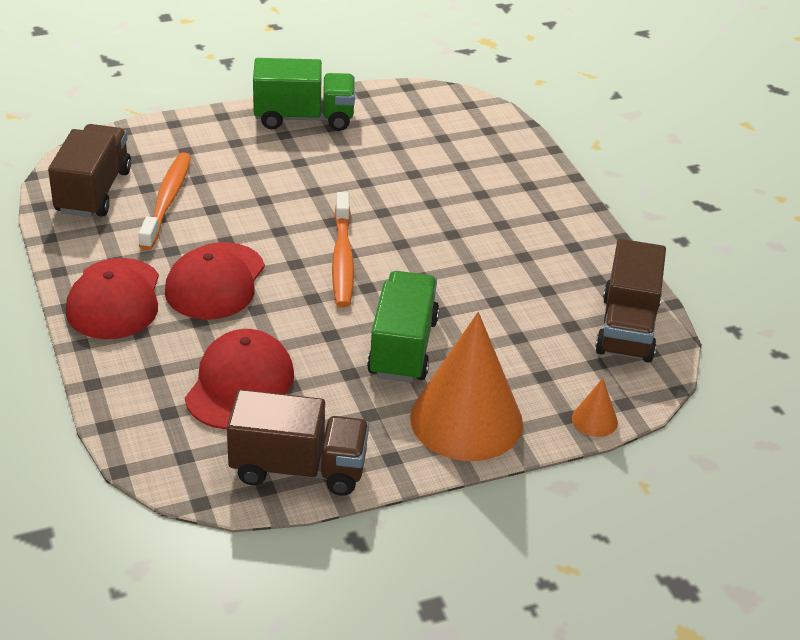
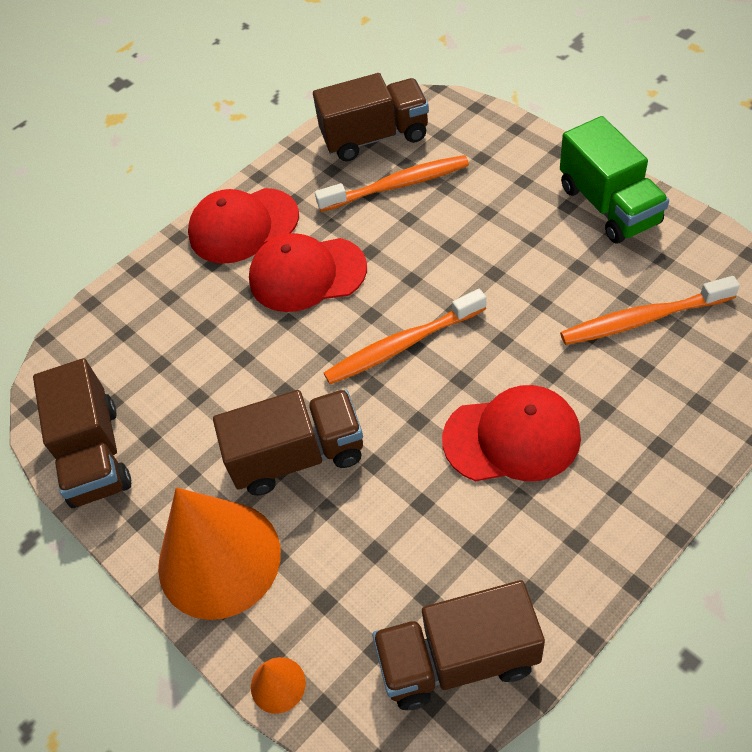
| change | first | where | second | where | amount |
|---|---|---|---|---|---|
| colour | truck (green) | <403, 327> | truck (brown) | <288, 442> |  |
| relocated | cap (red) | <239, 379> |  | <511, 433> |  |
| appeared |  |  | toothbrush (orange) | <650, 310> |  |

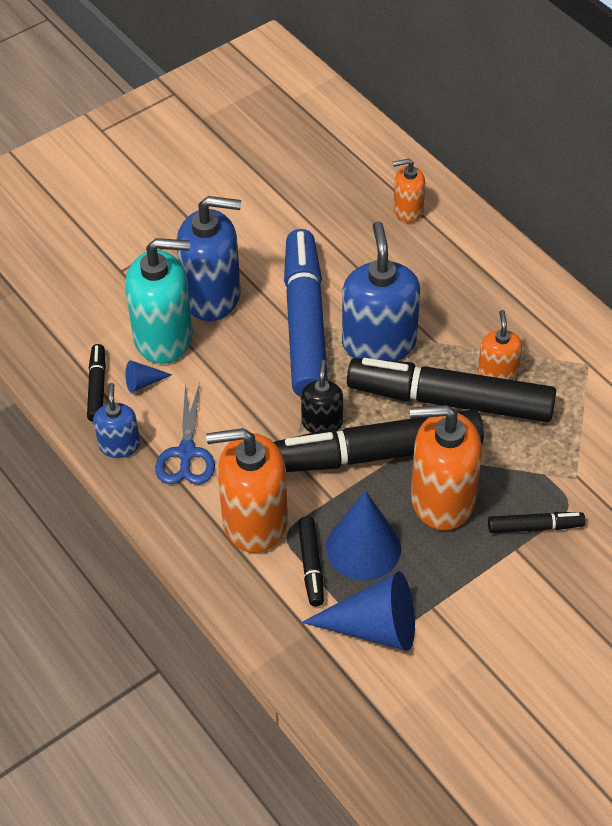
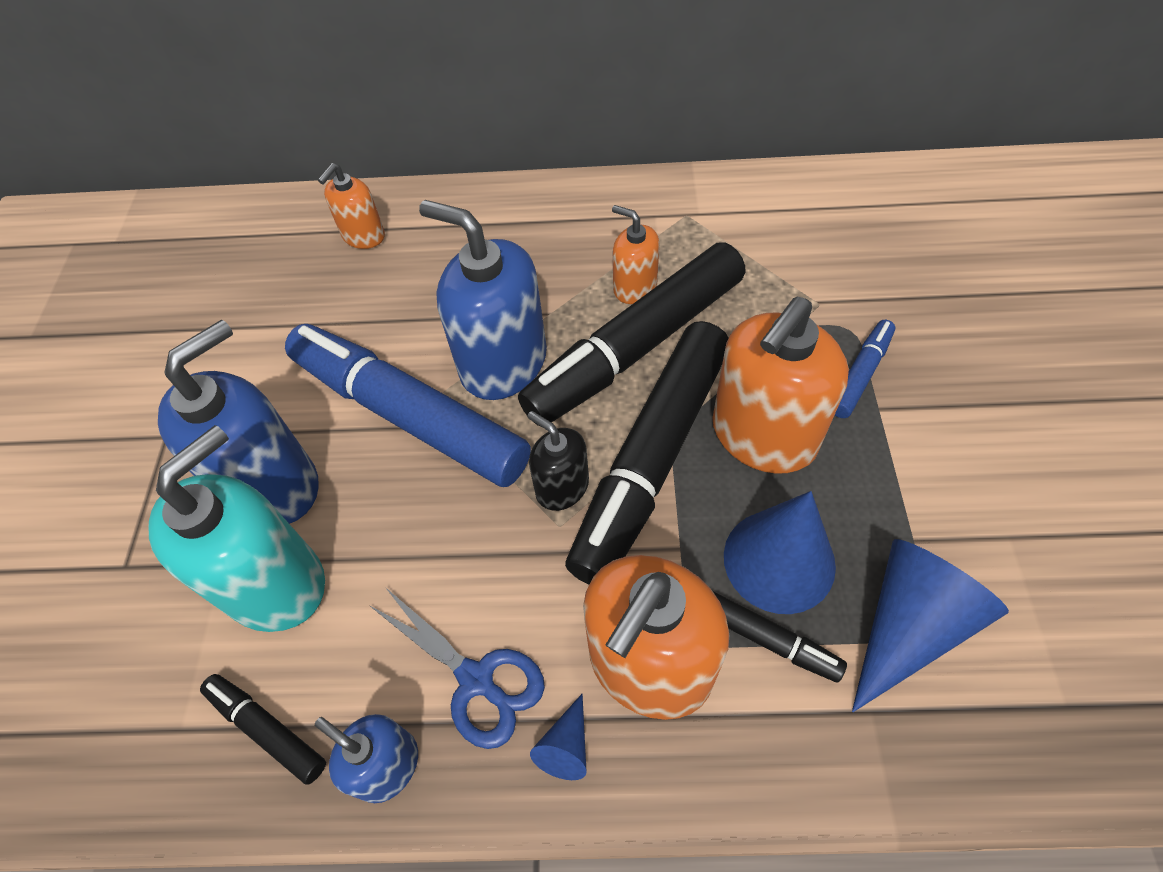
| change | first | where | second | where | amount |
|---|---|---|---|---|---|
| relocated | cone (blue) | <149, 376> |  | <558, 737> |  |
| colour | marker (black) | <536, 522> | marker (blue) | <865, 369> |  |

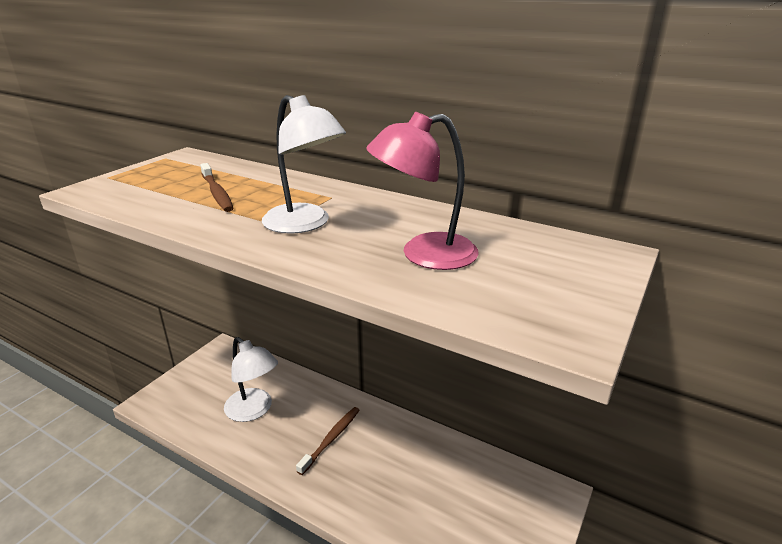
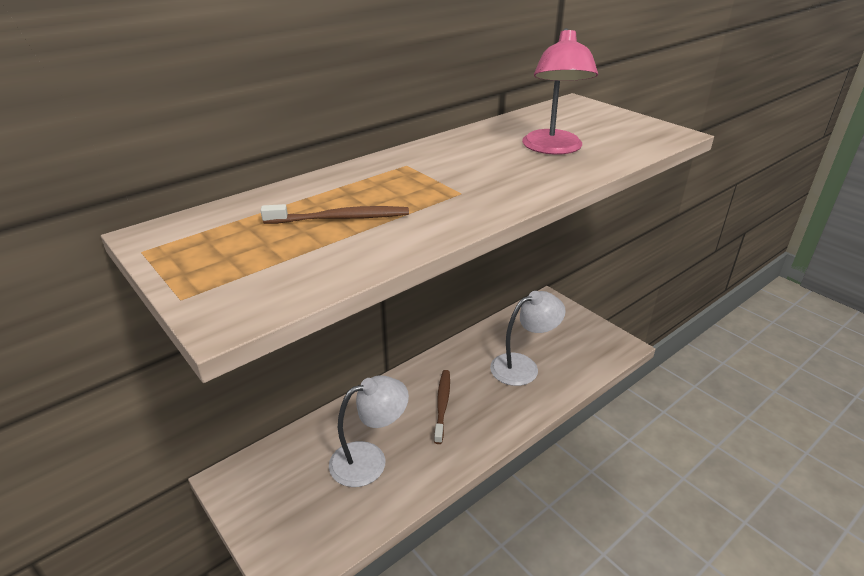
| change | first | where | second | where | amount |
|---|---|---|---|---|---|
| spun | toothbrush (brown) | <328, 441> |  | <442, 407> | 45 degrees clockwise |
| relocated | lamp (white) | <304, 164> |  | <528, 338> |  |

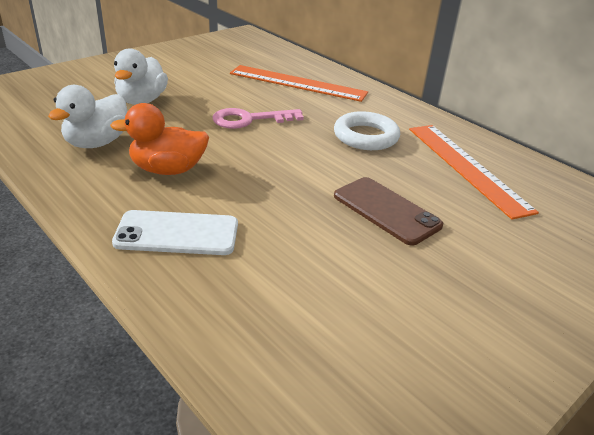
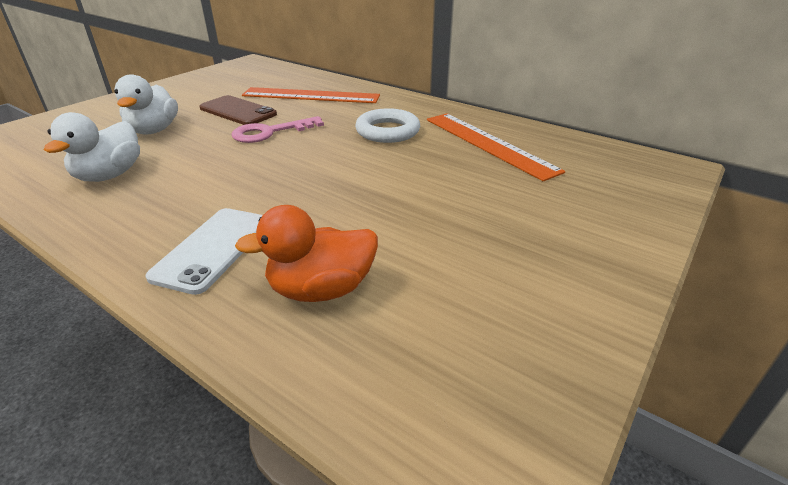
| change | first | where | second | where | amount |
|---|---|---|---|---|---|
| spun | phone (white) | <175, 232> |  | <204, 251> | 60 degrees counterclockwise |
| relocated | phone (brown) | <388, 211> |  | <238, 110> |  |
| relocated | duck (orange) | <159, 139> |  | <306, 253> |  |

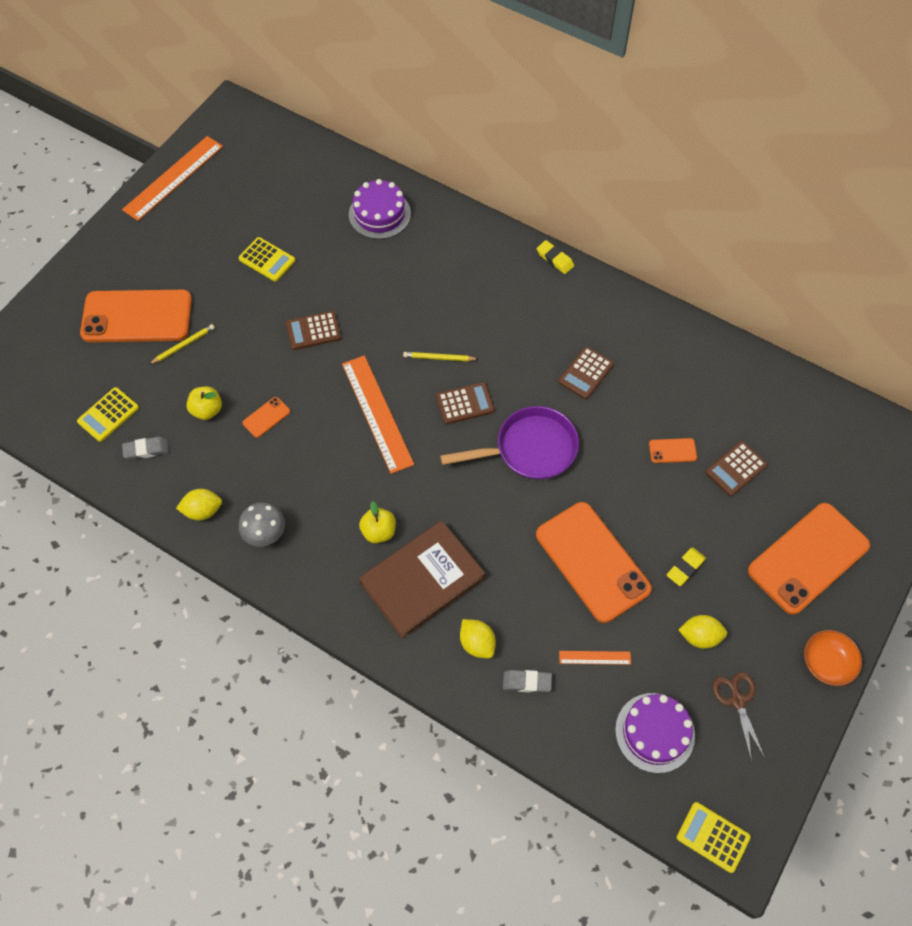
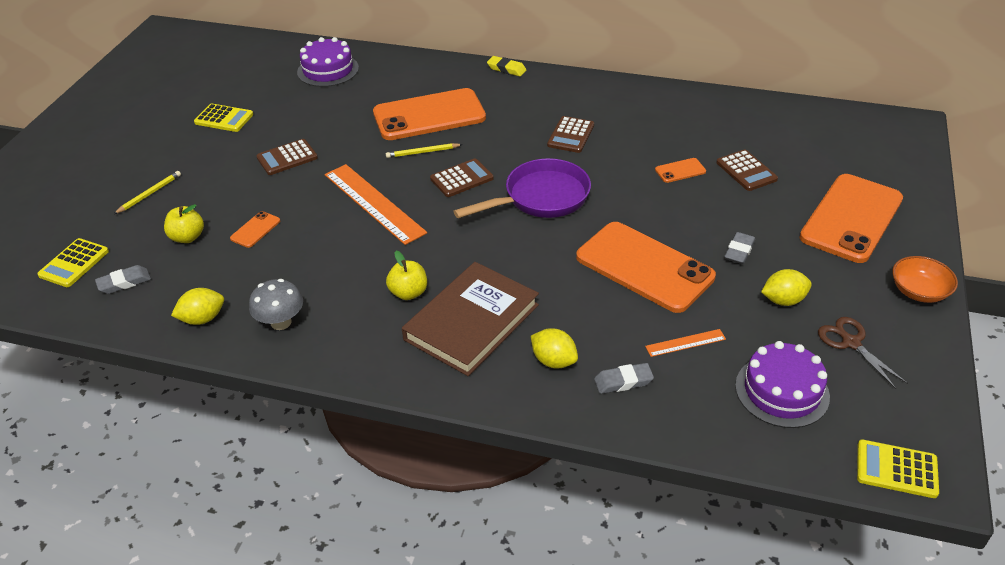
| change | first | where | second | where | amount |
|---|---|---|---|---|---|
| relocated | phone (orange) | <136, 316> |  | <429, 114> |  |
| spun | calculator (brown) | <736, 468> |  | <747, 170> | 60 degrees counterclockwise |
| colour | eraser (yellow) | <686, 566> | eraser (grey) | <739, 248> |  |
| missing | ruler (orange) | <172, 178> |  |  |  |

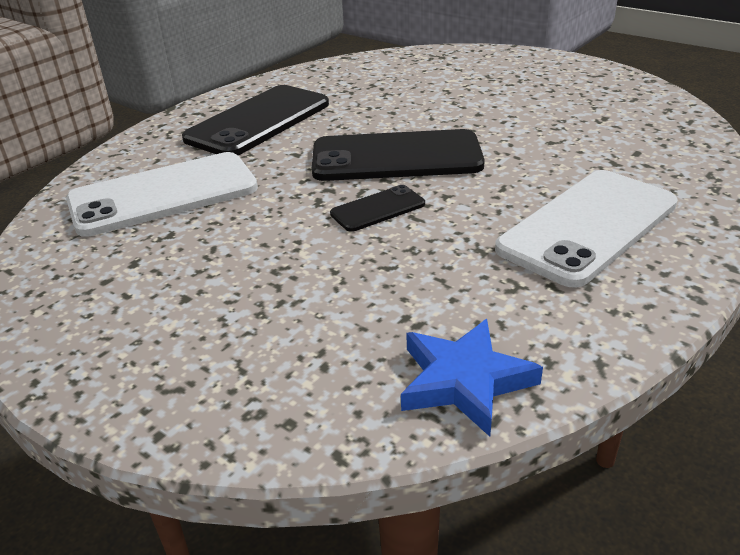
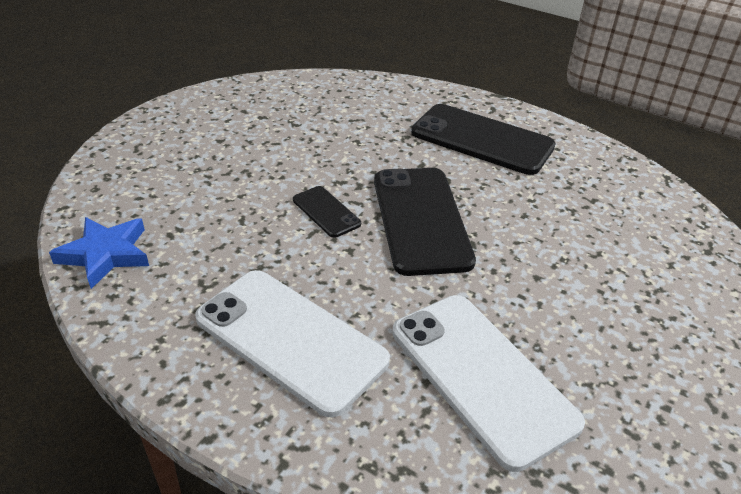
| change | first | where | second | where | amount |
|---|---|---|---|---|---|
| relocated | phone (white) | <162, 194> |  | <488, 383> |  |

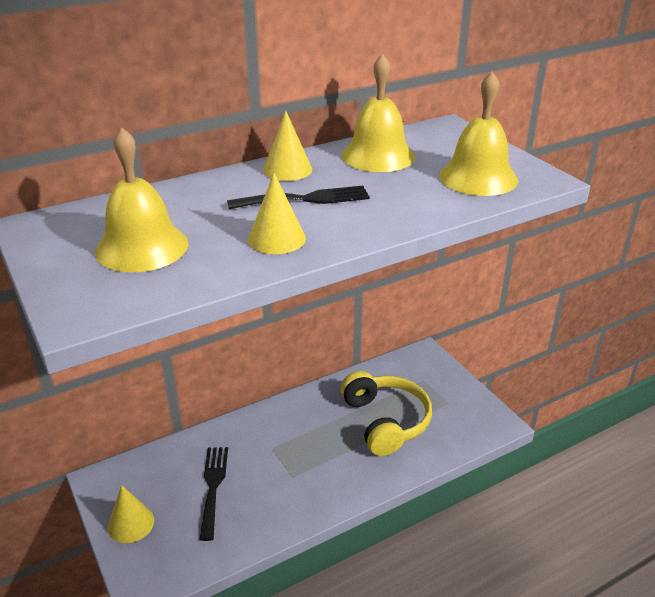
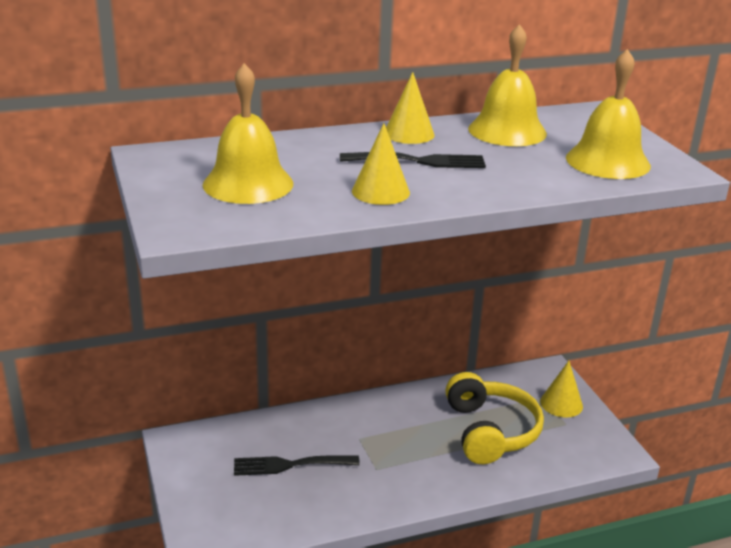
| change | first | where | second | where | amount |
|---|---|---|---|---|---|
| spun | fork (black) | <213, 494> |  | <297, 466> | 105 degrees counterclockwise |
| relocated | cone (yellow) | <131, 514> |  | <561, 389> |  |

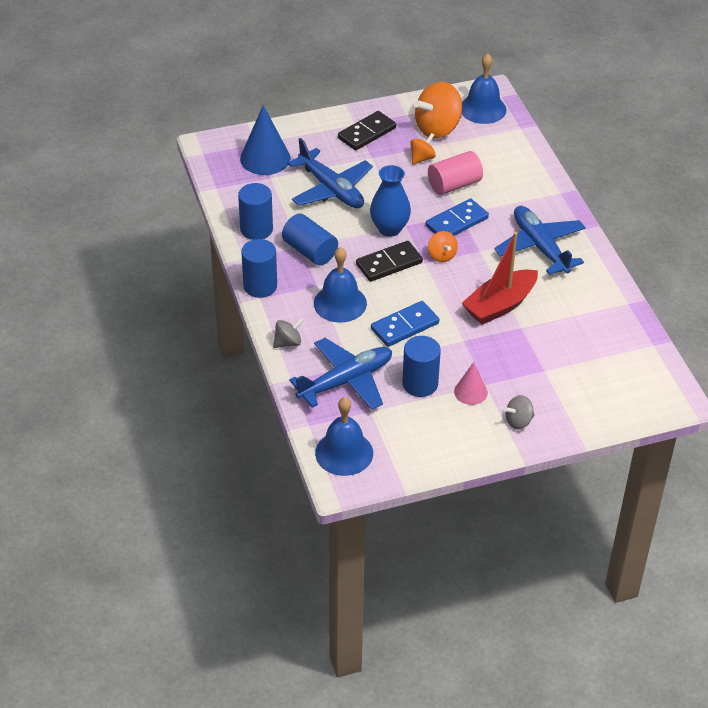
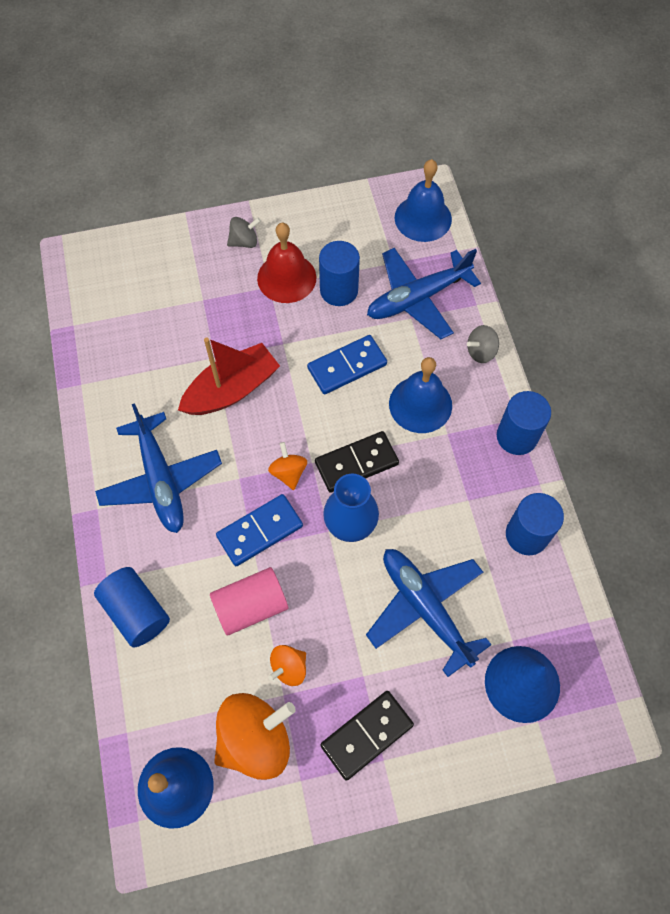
| change | first | where | second | where | amount |
|---|---|---|---|---|---|
| relocated | cylinder (blue) | <310, 239> |  | <132, 607> |  |
| exchanged | cone (pink) | <471, 383> | bell (red) | <286, 263> |  |

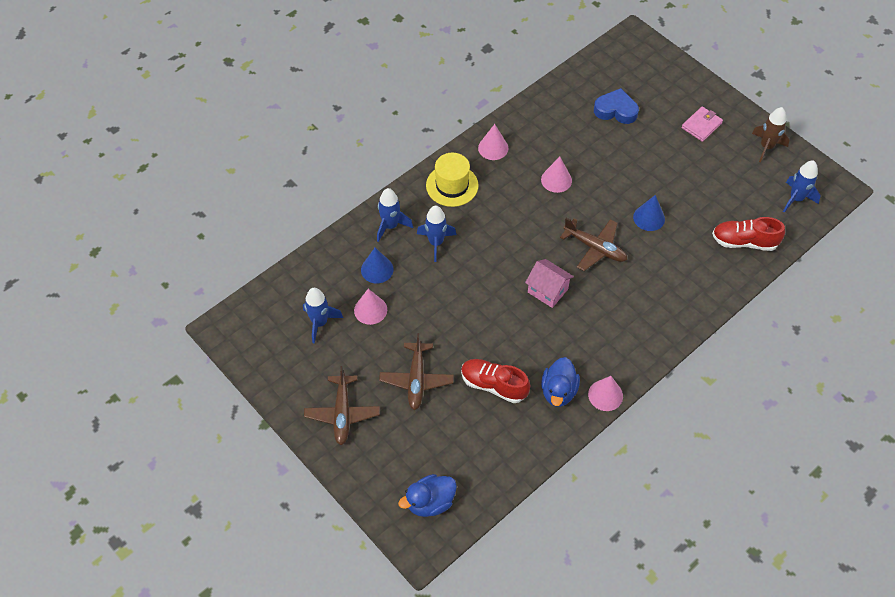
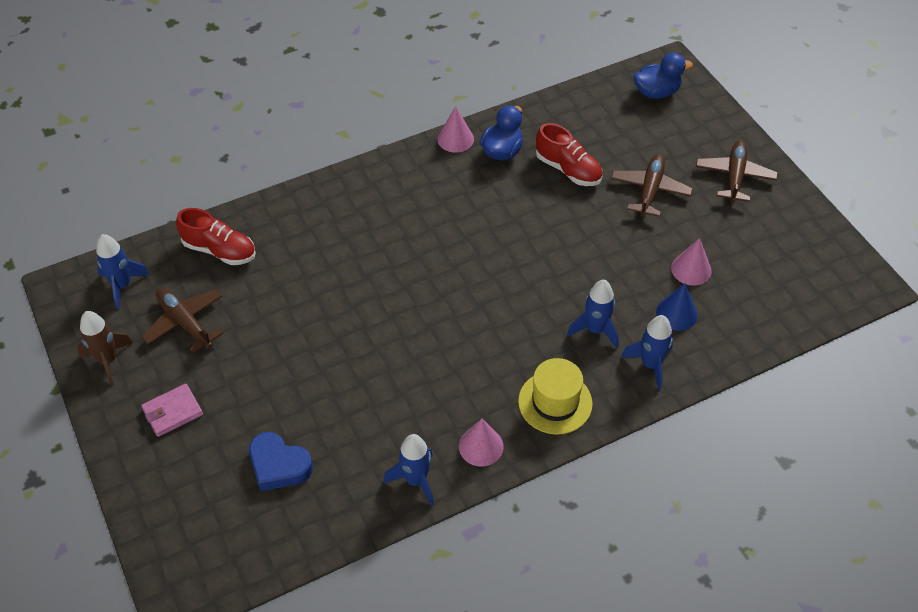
| change | first | where | second | where | amount |
|---|---|---|---|---|---|
| relocated | plane (brown) | <594, 244> |  | <182, 320> |  |
| relocated | rocket (blue) | <323, 316> |  | <409, 470> |  |
| missing | house (pink) | <549, 283> |  |  |  |
| missing | cone (pink) | <556, 175> |  |  |  |
| missing | cone (blue) | <649, 213> |  |  |  |

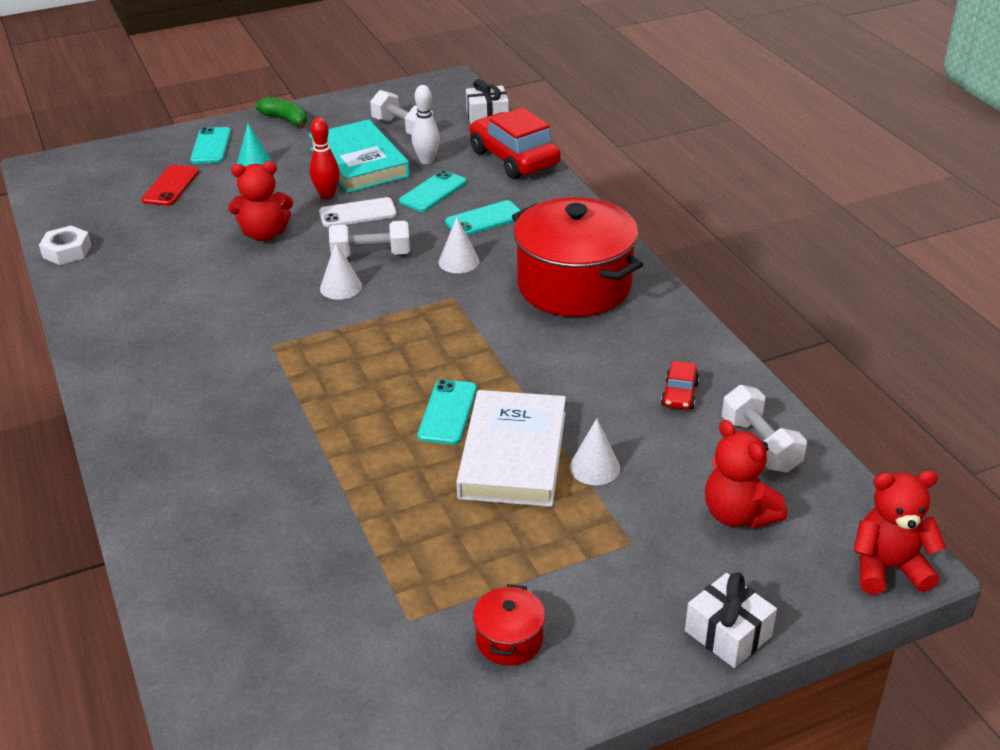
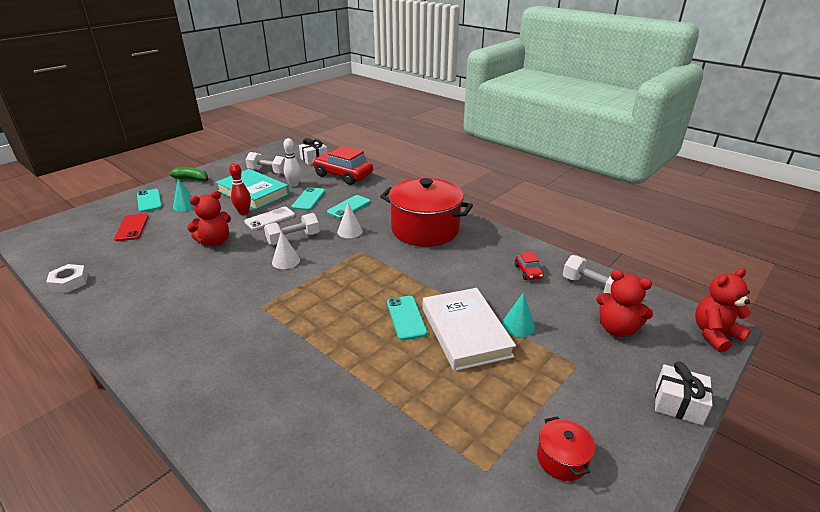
| change | first | where | second | where | amount |
|---|---|---|---|---|---|
| colour | cone (white) | <594, 451> | cone (turquoise) | <518, 314> |  |

